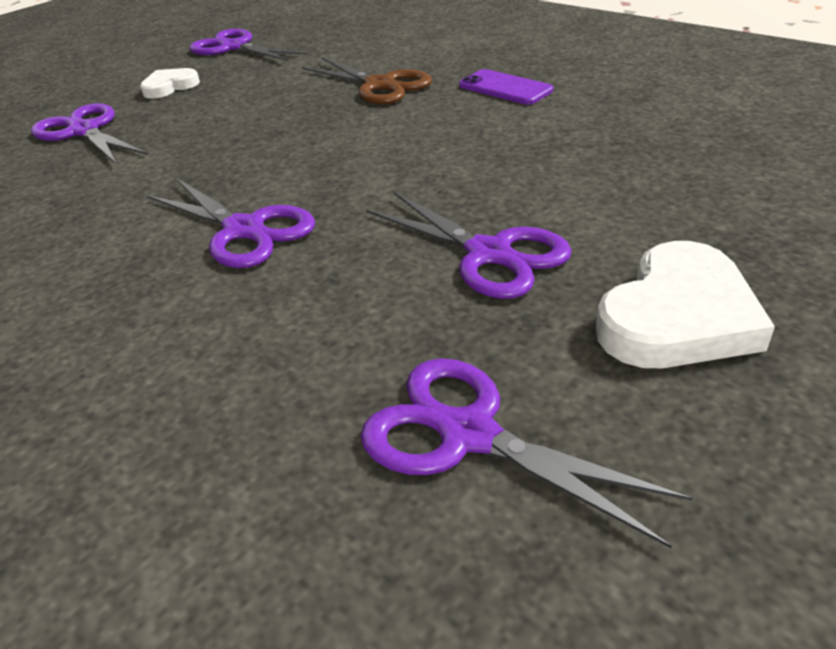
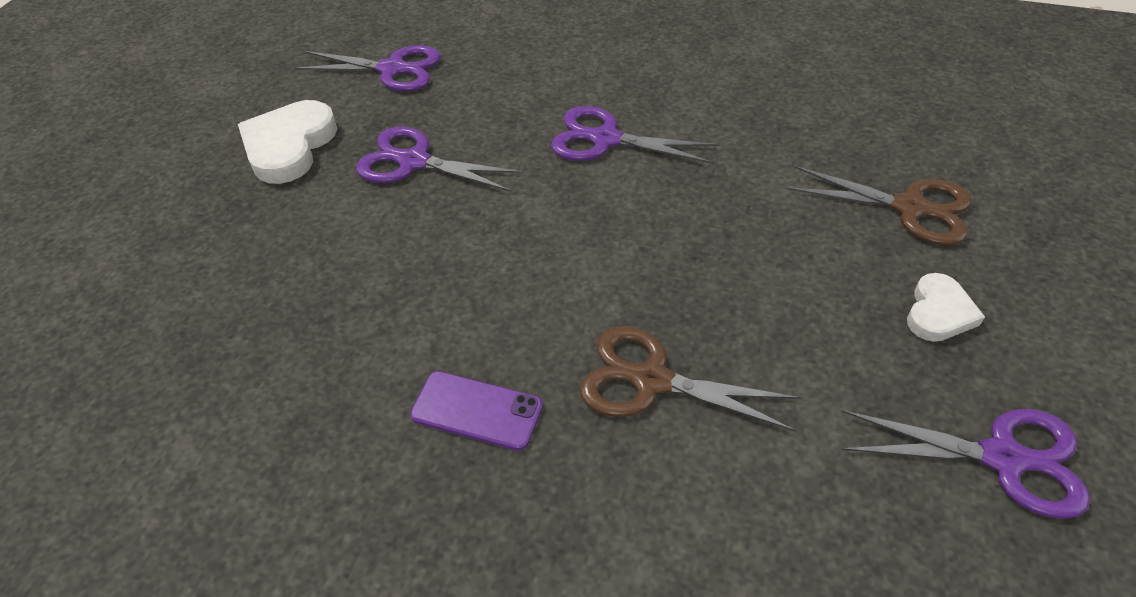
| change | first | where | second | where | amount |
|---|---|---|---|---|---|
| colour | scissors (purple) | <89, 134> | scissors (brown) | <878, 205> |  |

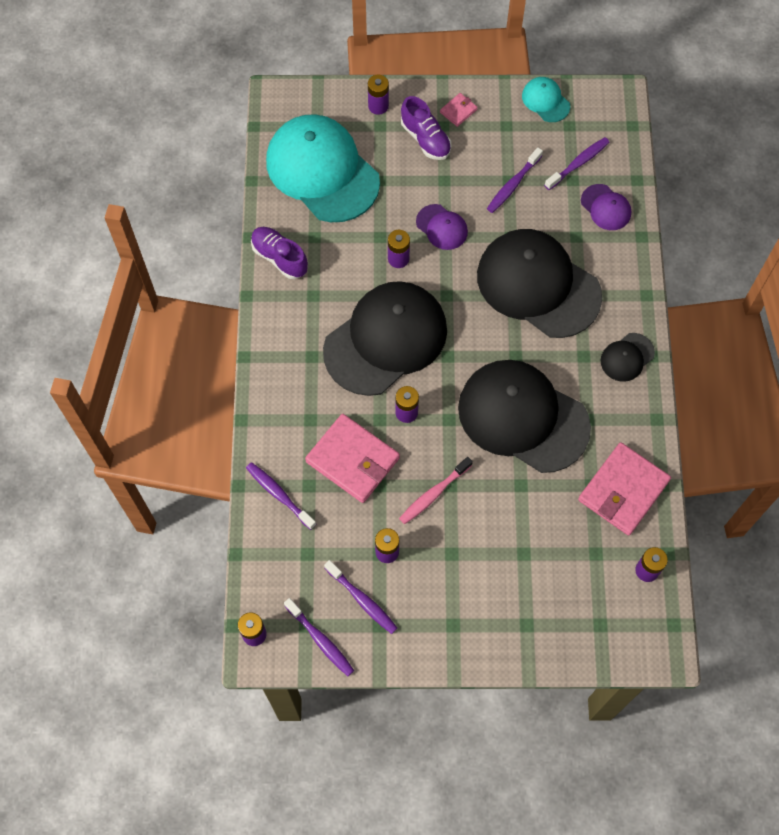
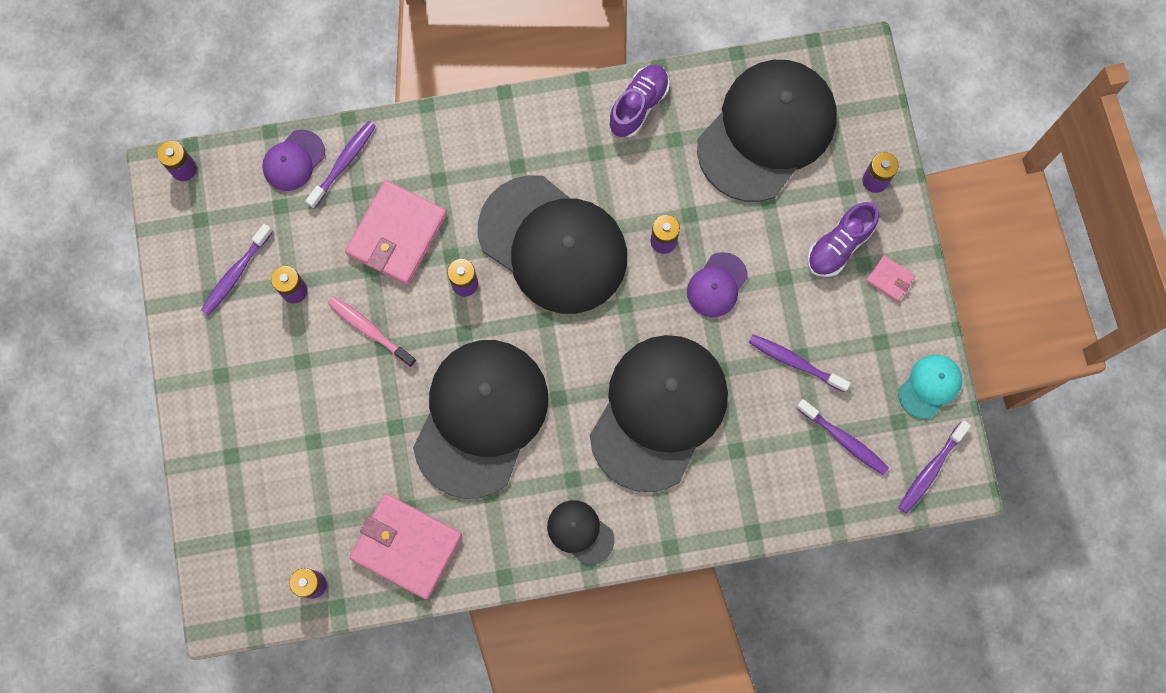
| change | first | where | second | where | amount |
|---|---|---|---|---|---|
| relocated | cap (purple) | <606, 207> |  | <293, 160> |  |
| colour | cap (turquoise) | <323, 168> | cap (black) | <767, 131> |  |
| relocated | toothbrush (purple) | <319, 637> |  | <934, 467> |  |

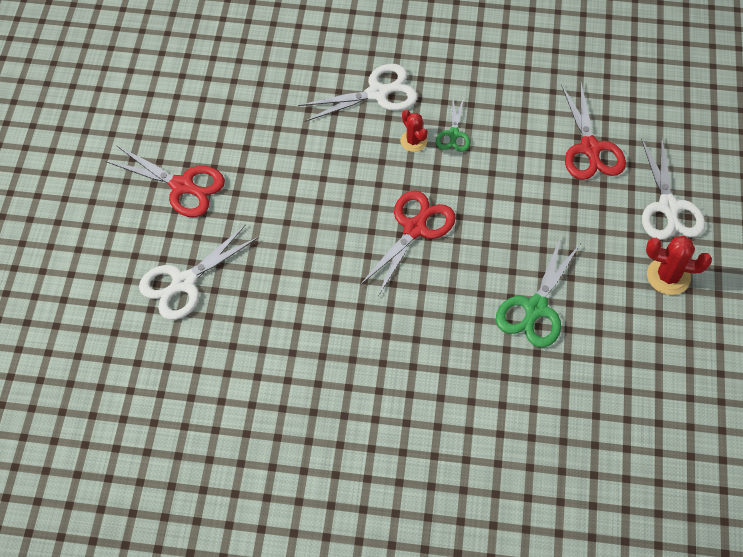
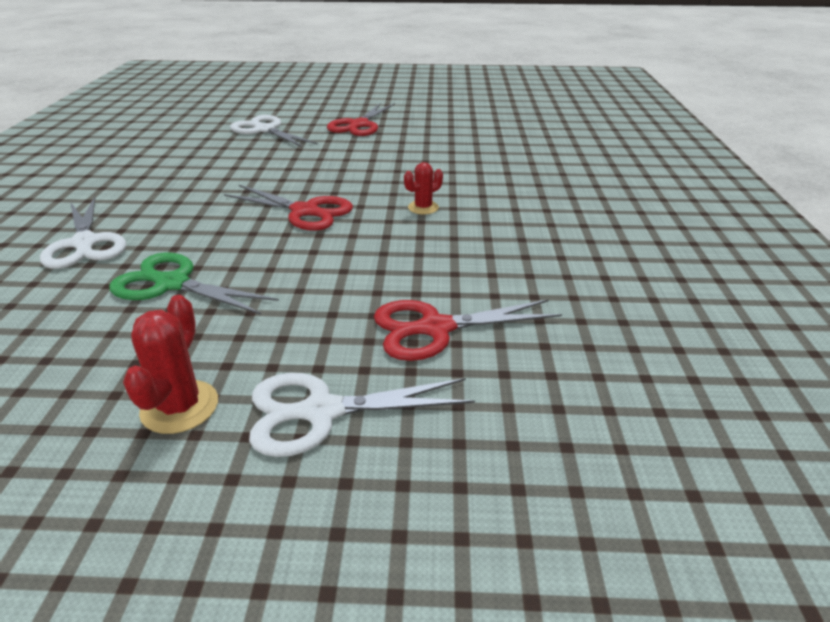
| change | first | where | second | where | amount |
|---|---|---|---|---|---|
| relocated | scissors (white) | <358, 93> |  | <83, 233> |  |
| missing | scissors (green) | <453, 125> |  |  |  |

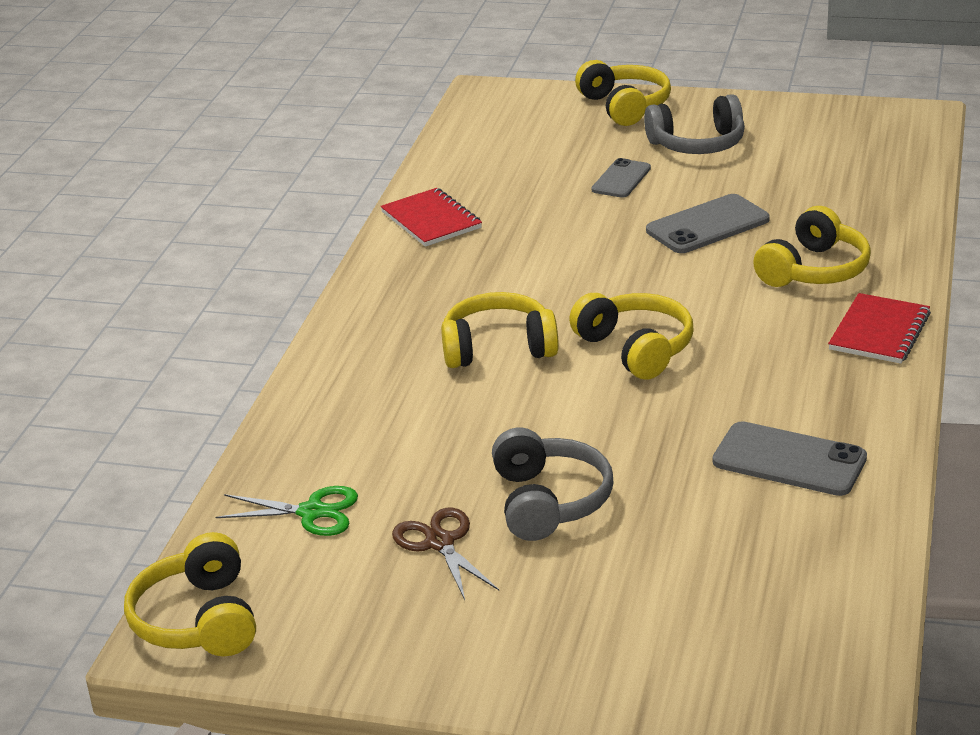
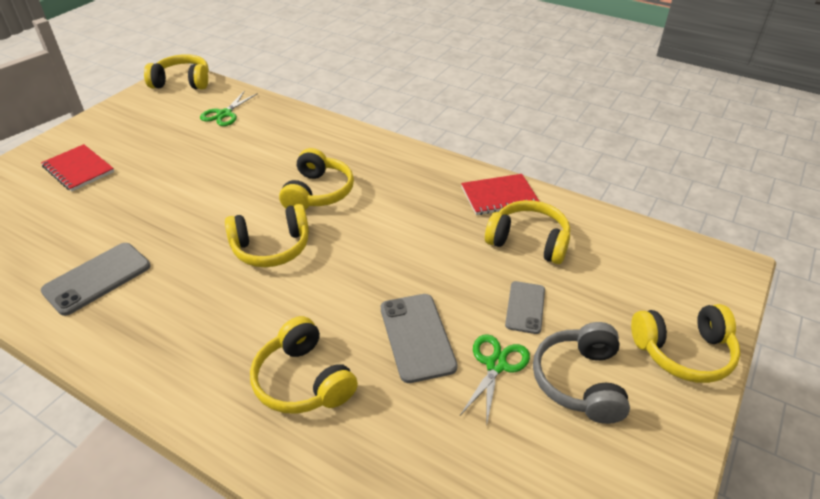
| change | first | where | second | where | amount |
|---|---|---|---|---|---|
| relocated | notebook (red) | <879, 328> |  | <77, 168> |  |
| appeared |  |  | scissors (green) | <495, 378> |  |
| appeared |  |  | headphones (yellow) | <527, 232> |  |
| spun | phone (grey) | <621, 178> |  | <525, 307> | 60 degrees clockwise |
| missing | scissors (brown) | <445, 554> |  |  |  |
| missing | headphones (grey) | <552, 484> |  |  |  |

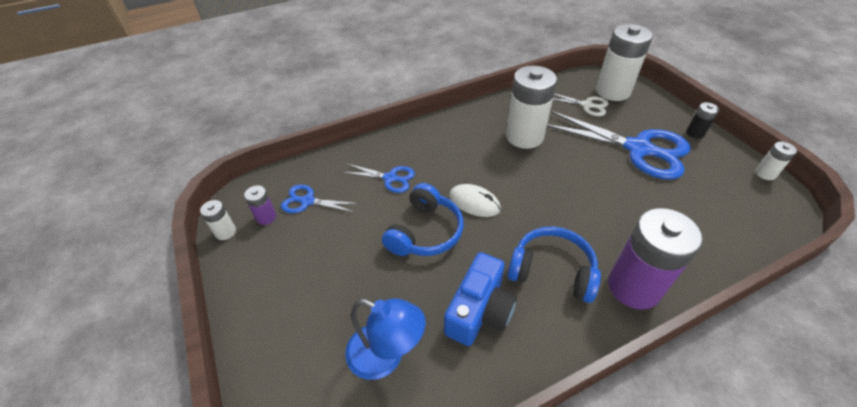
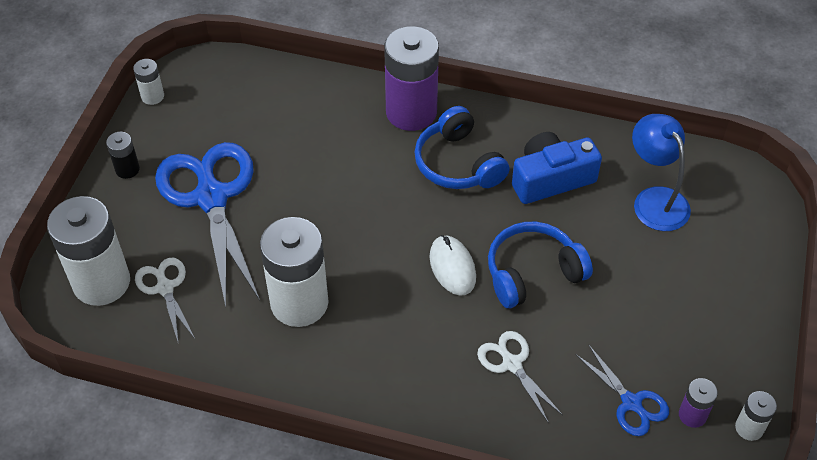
| change | first | where | second | where | amount |
|---|---|---|---|---|---|
| colour | scissors (blue) | <378, 178> | scissors (white) | <520, 377> |  |

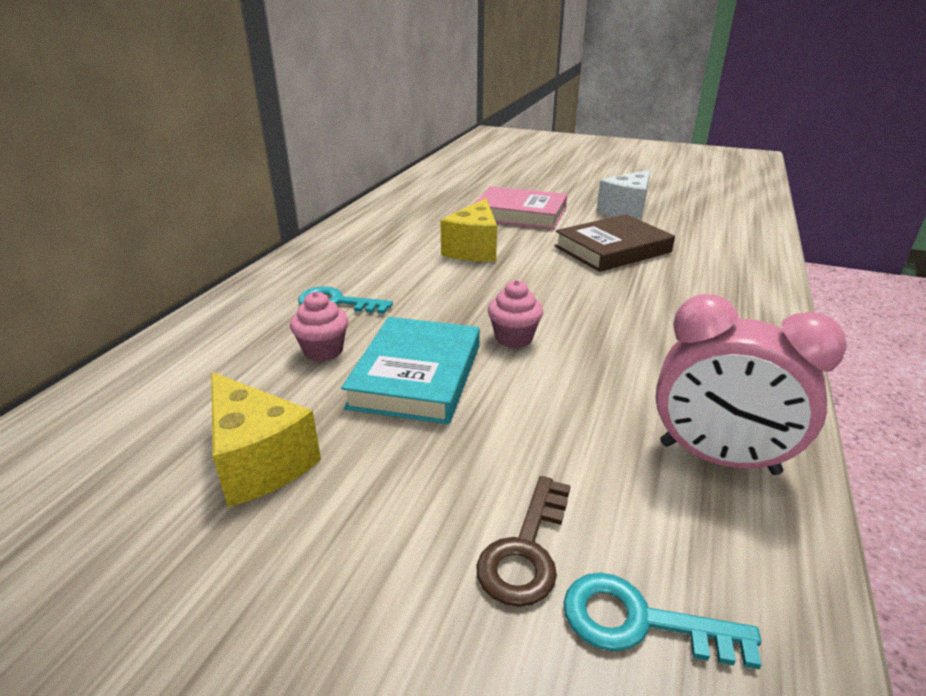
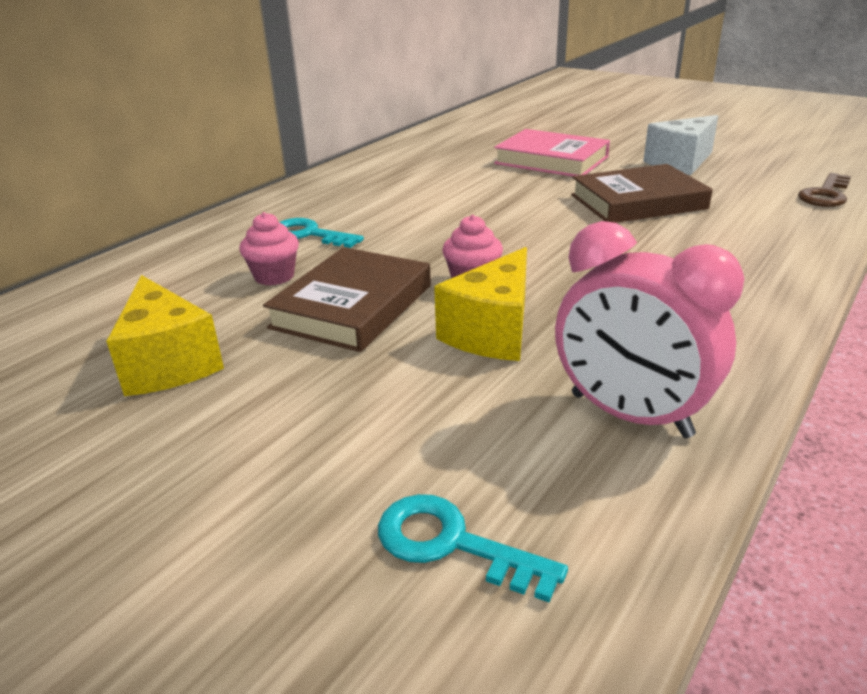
| change | first | where | second | where | amount |
|---|---|---|---|---|---|
| colour | book (turquoise) | <410, 370> | book (brown) | <347, 299> |  |
| relocated | cheese (yellow) | <468, 230> |  | <480, 304> |  |
| relocated | key (brown) | <523, 541> |  | <824, 190> |  |

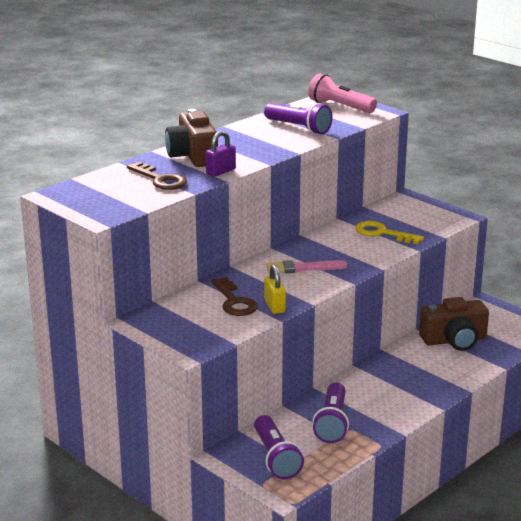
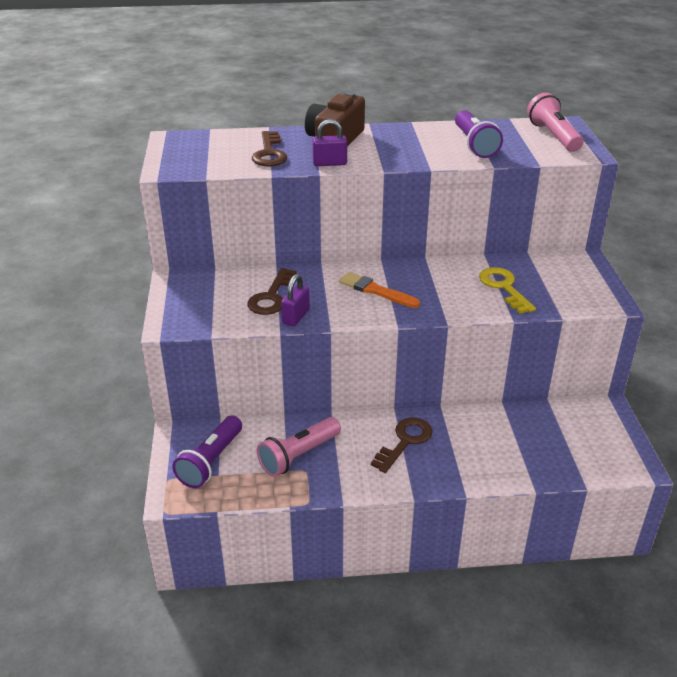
| change | first | where | second | where | amount |
|---|---|---|---|---|---|
| colour | flashlight (purple) | <330, 413> | flashlight (pink) | <299, 447> |  |
| colour | padlock (yellow) | <275, 289> | padlock (purple) | <295, 300> |  |
| colour | brush (pink) | <307, 266> | brush (orange) | <379, 290> |  |
| appeared |  |  | key (brown) | <402, 445> |  |
| missing | camera (brown) | <454, 324> |  |  |  |

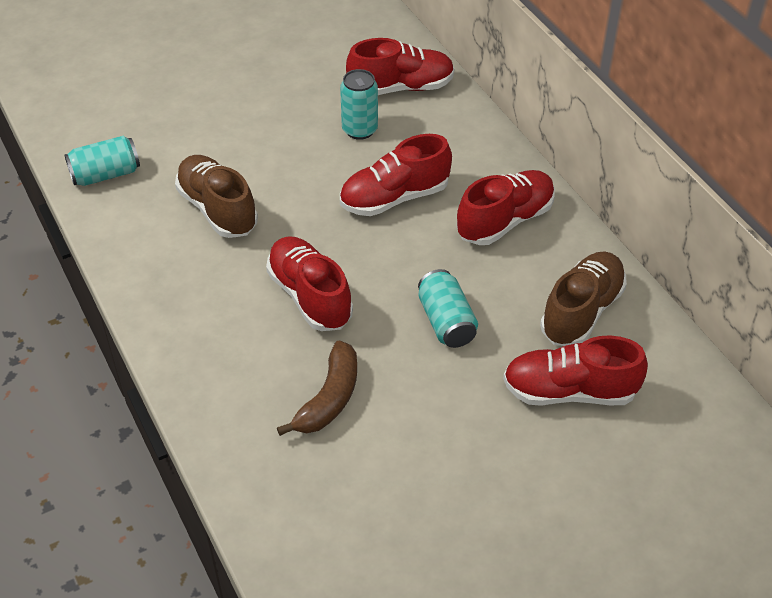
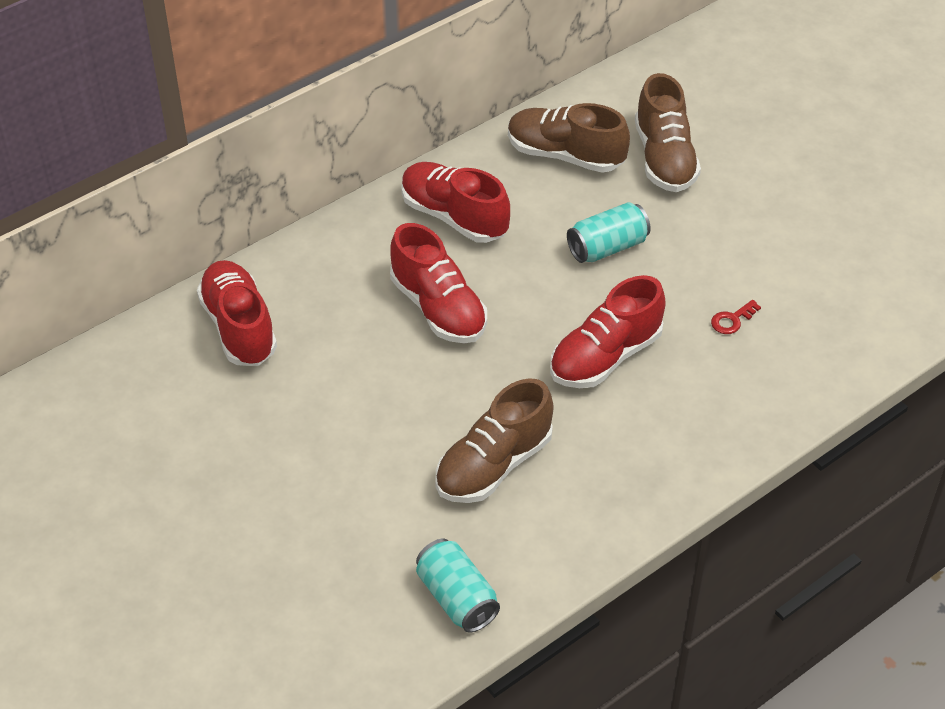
| change | first | where | second | where | amount |
|---|---|---|---|---|---|
| colour | shoe (red) | <575, 370> | shoe (brown) | <668, 132> |  |
| exchanged | banana (brown) | <317, 388> | key (red) | <736, 317> |  |
| missing | can (turquoise) | <359, 104> |  |  |  |

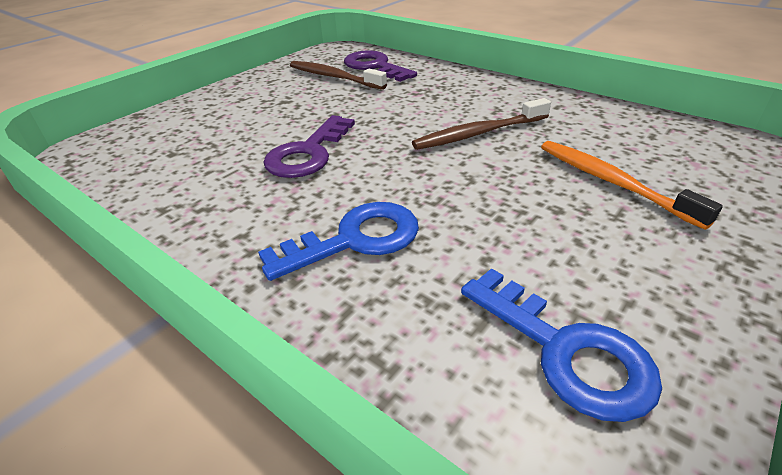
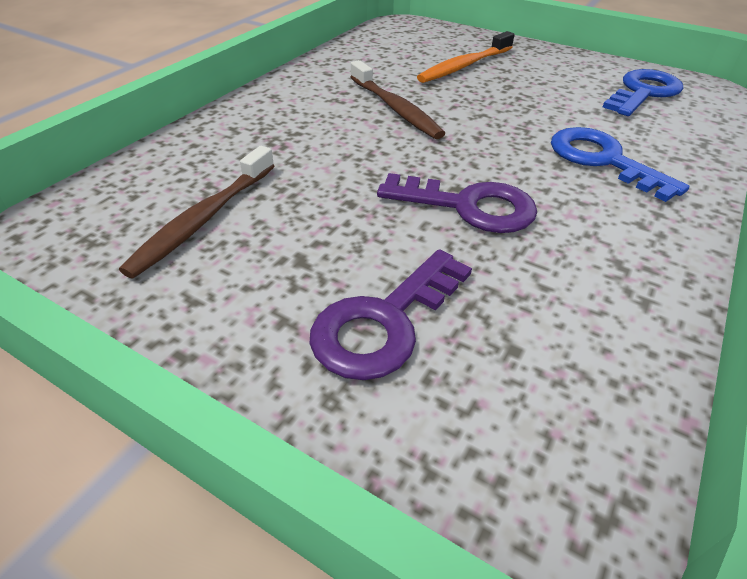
| change | first | where | second | where | amount |
|---|---|---|---|---|---|
| relocated | key (purple) | <380, 66> |  | <391, 314> |  |

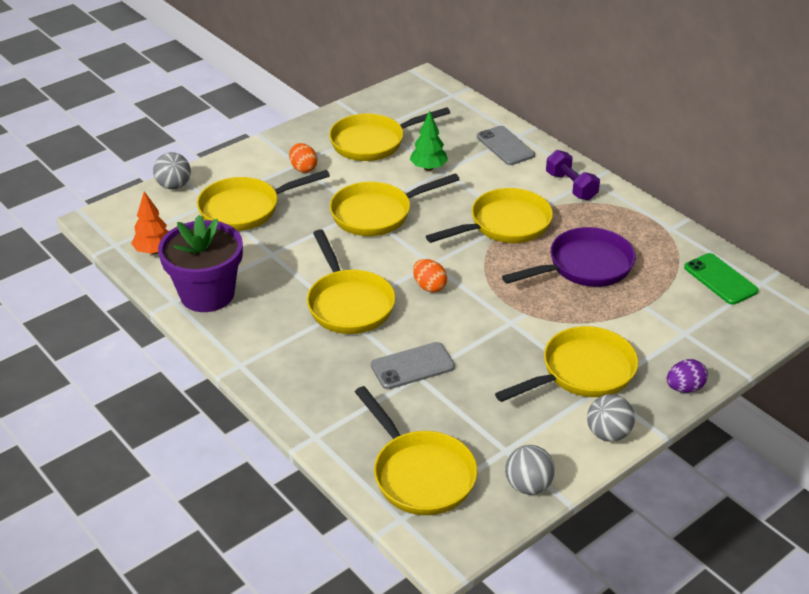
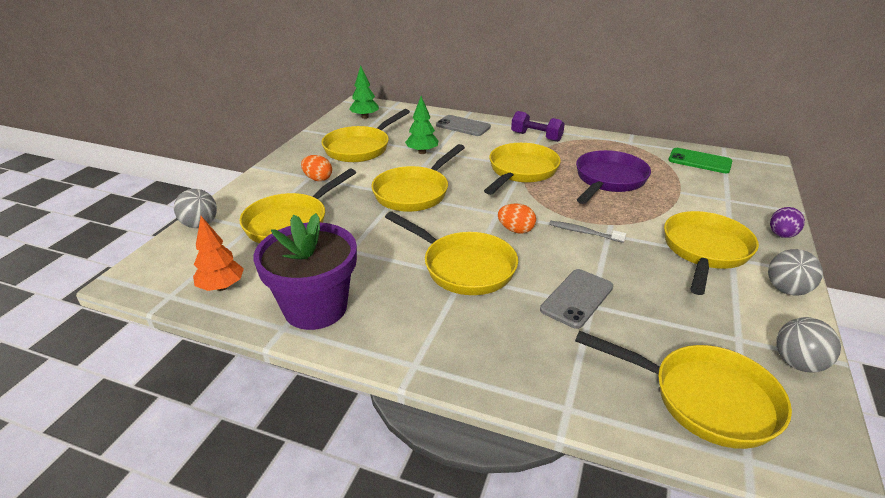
| change | first | where | second | where | amount |
|---|---|---|---|---|---|
| appeared |  |  | tree (green) | <364, 92> |  |
| appeared |  |  | toothbrush (grey) | <587, 232> |  |

